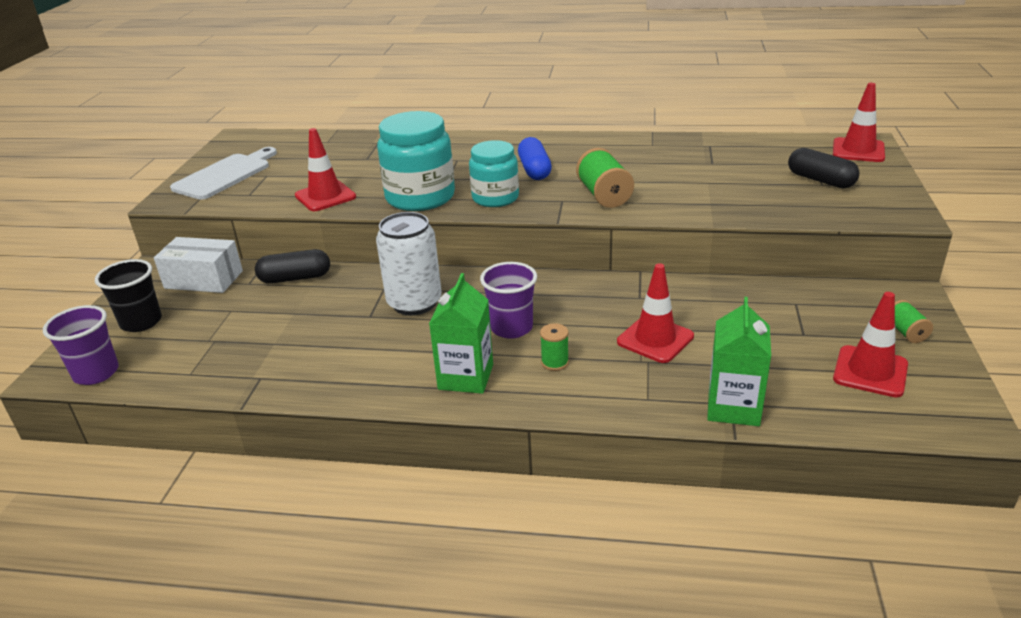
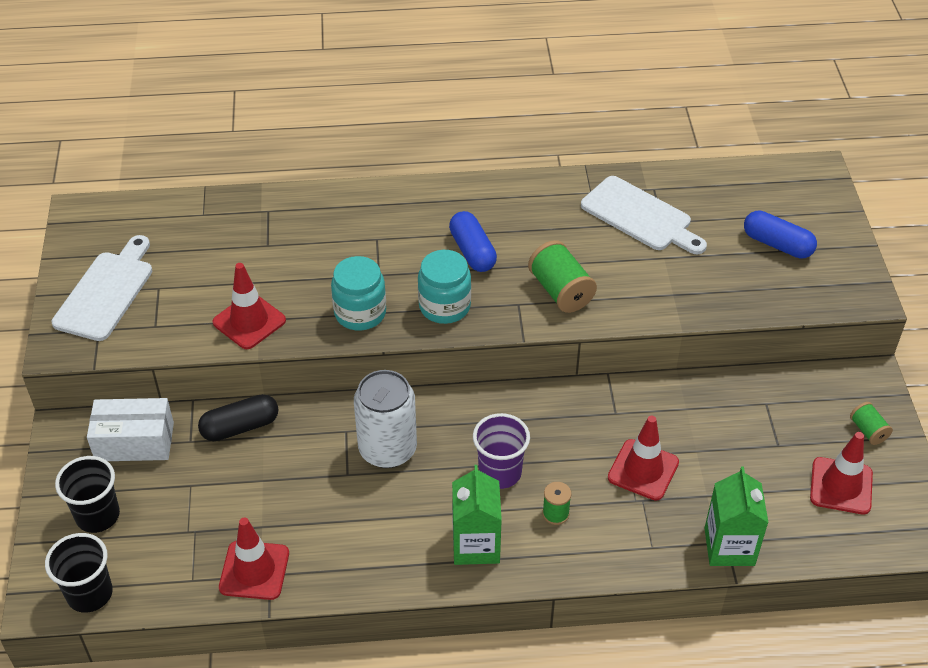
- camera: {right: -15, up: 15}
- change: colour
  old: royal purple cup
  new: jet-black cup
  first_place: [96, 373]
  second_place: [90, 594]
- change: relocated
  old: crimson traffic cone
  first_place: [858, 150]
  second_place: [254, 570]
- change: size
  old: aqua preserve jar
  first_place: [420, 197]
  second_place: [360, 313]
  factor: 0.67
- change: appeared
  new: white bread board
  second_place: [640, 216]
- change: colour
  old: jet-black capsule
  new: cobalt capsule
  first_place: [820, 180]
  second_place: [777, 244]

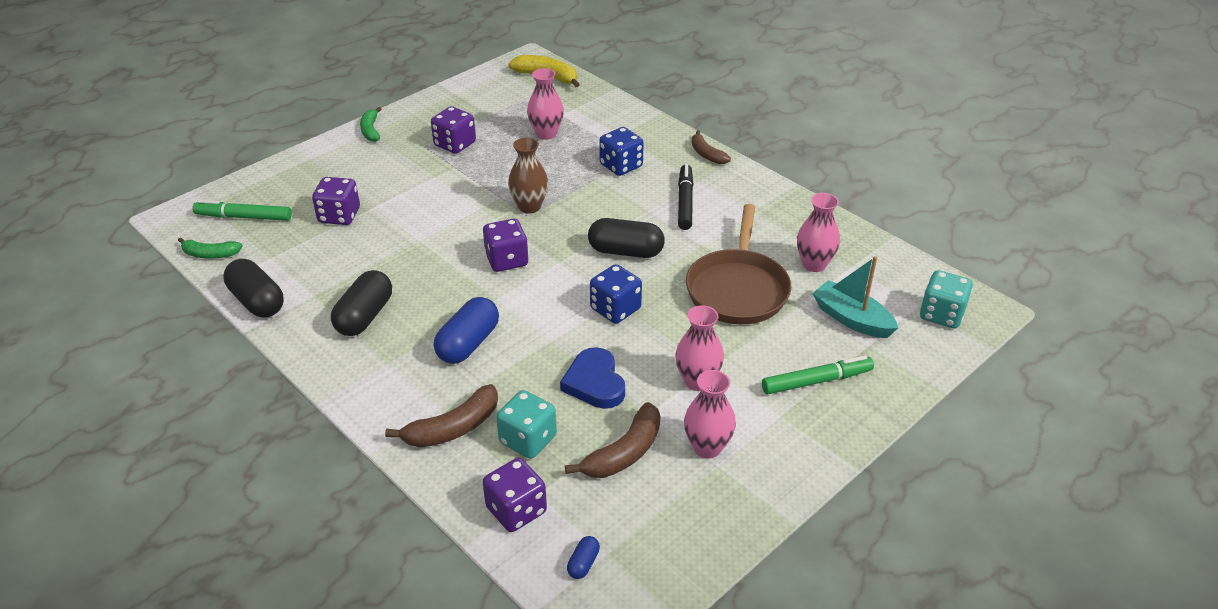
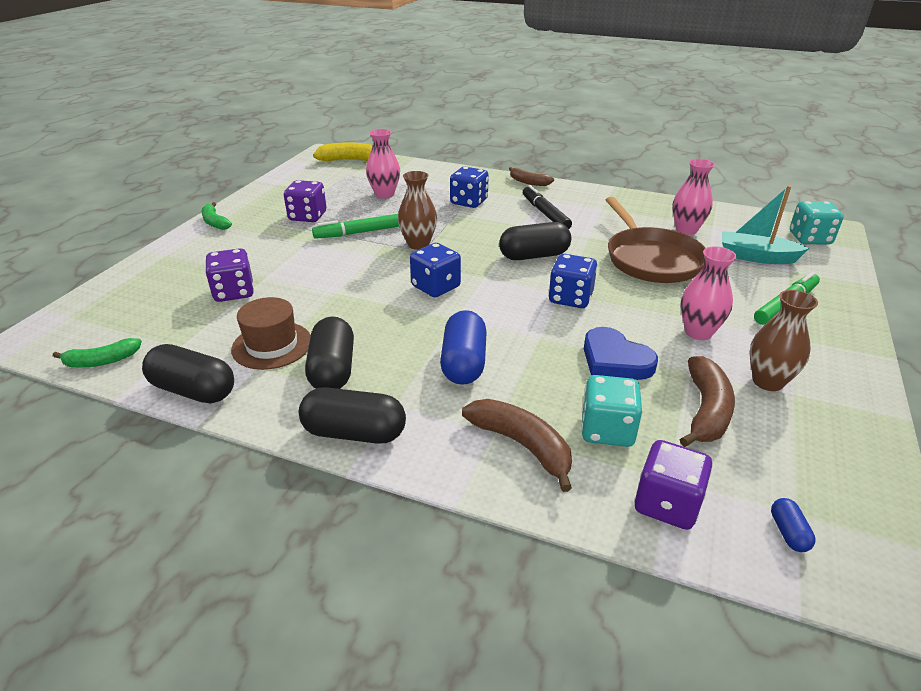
- camera: {right: -25, up: -5}
- change: appeared
  new: dark brown tall hat
  second_place: [272, 345]
- change: appeared
  new: jet-black capsule
  second_place: [354, 433]
- change: relocated
  old: green marker
  first_place: [244, 217]
  second_place: [359, 232]
- change: colour
  old: royal purple game die
  new: cobalt game die
  first_place: [507, 260]
  second_place: [436, 287]
- change: spun
  old: dark brown banana fruit
  first_place: [453, 428]
  second_place: [522, 445]
  degrees: -75
- change: colour
  old: rose-pink flower vase
  new: dark brown flower vase
  first_place: [707, 447]
  second_place: [768, 381]

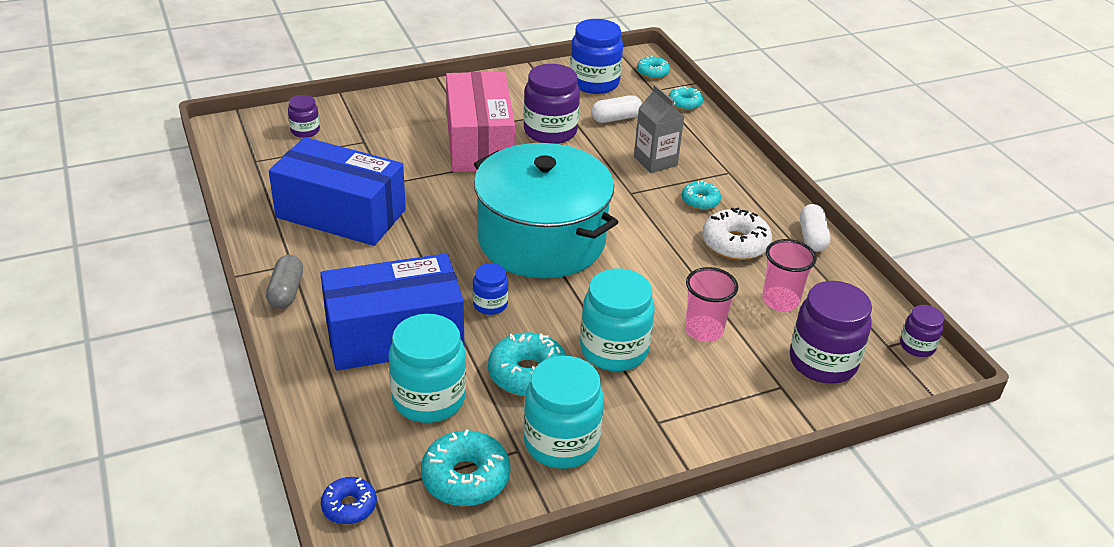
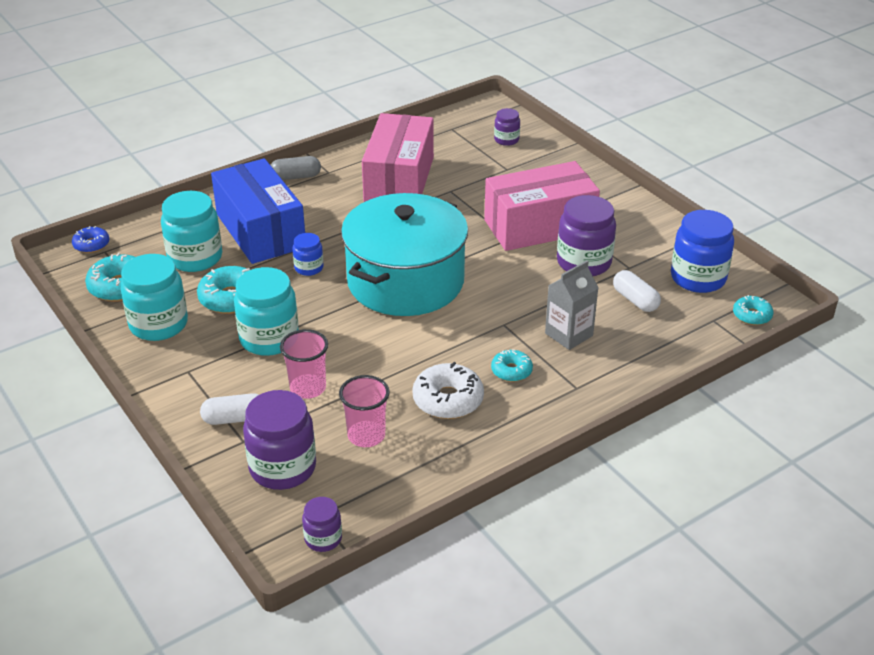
- camera: {right: 80, up: 0}
- change: relocated
  old: white capsule
  first_place: [812, 237]
  second_place: [235, 419]
- change: colour
  old: cobalt box
  new: rose-pink box
  first_place: [341, 214]
  second_place: [399, 179]
- change: missing
  old: aqua doughnut
  first_place: [685, 103]

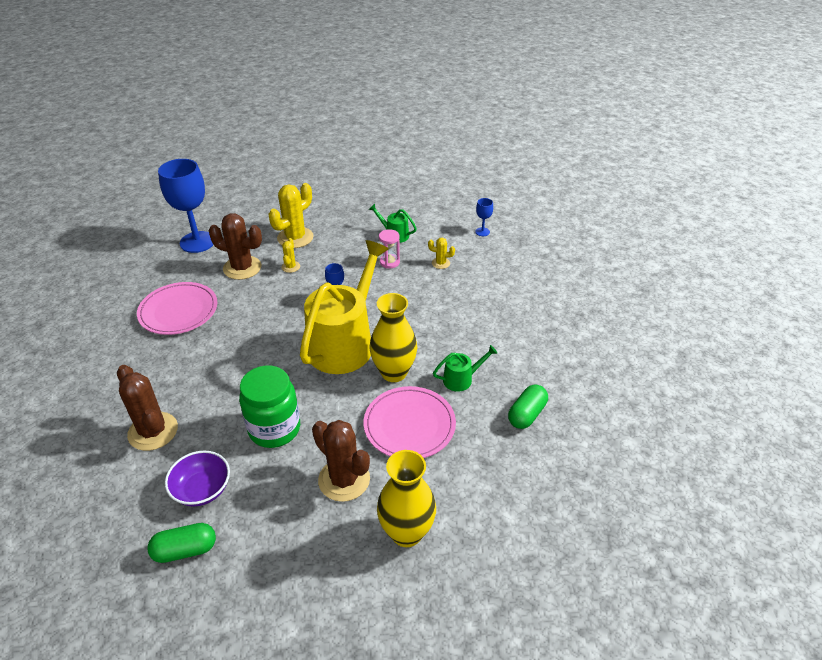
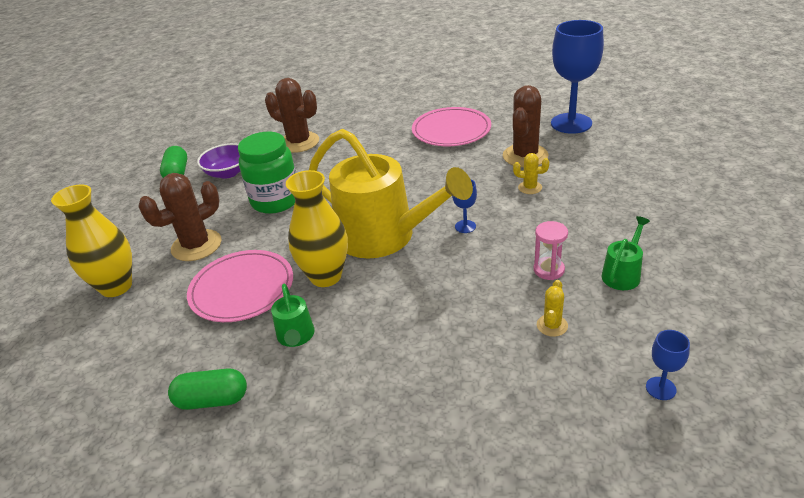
- camera: {right: 100, up: -5}
- change: spun
  old: green capsule
  first_place: [526, 414]
  second_place: [212, 400]
  degrees: -45
- change: spun
  old: dark brown saguaro cactus
  first_place: [153, 431]
  second_place: [299, 142]
  degrees: 60
- change: missing
  old: bright yellow saguaro cactus
  first_place: [295, 238]

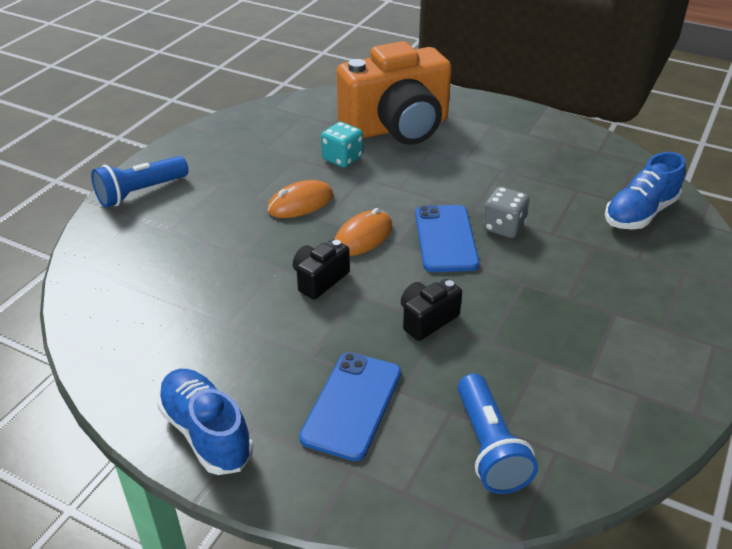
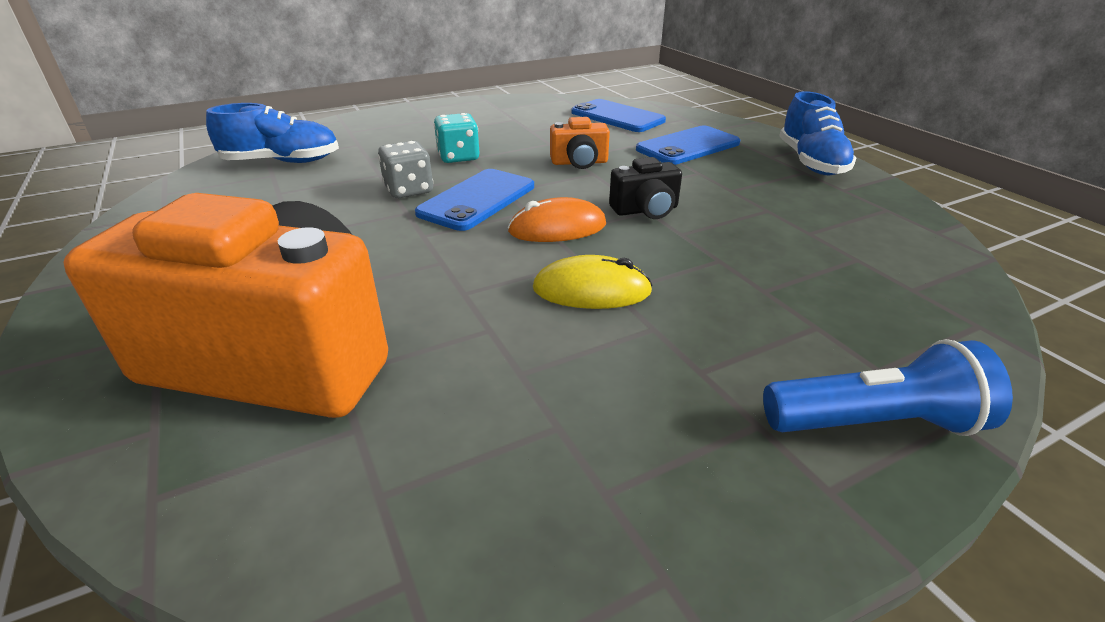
- camera: {right: -145, up: -5}
- change: relocated
  old: aqua game die
  first_place: [342, 159]
  second_place: [458, 157]
- change: colour
  old: orange-coloured mouse
  new: bright yellow mouse
  first_place: [300, 203]
  second_place: [591, 290]
- change: colour
  old: jet-black photo camera
  new: orange-coloured photo camera
  first_place: [427, 319]
  second_place: [579, 163]
- change: exchanged
  old: cobalt torch
  new: cobalt smartphone
  first_place: [489, 447]
  second_place: [617, 117]

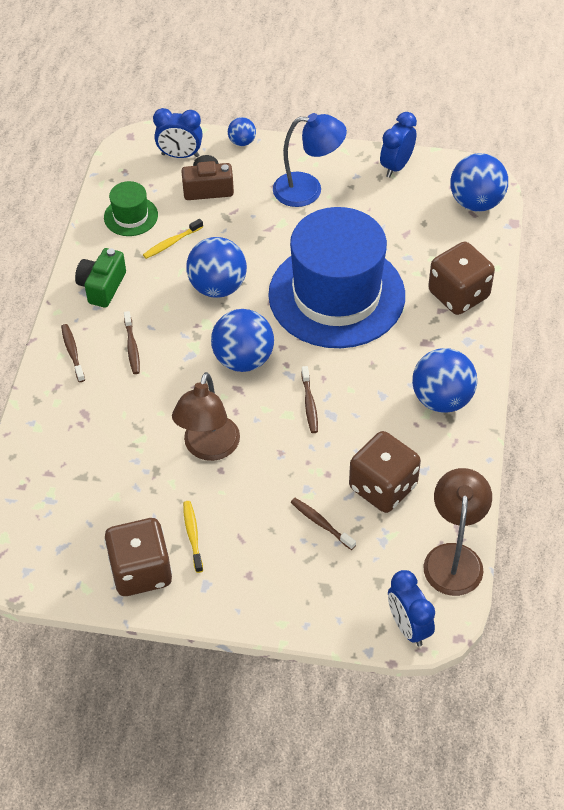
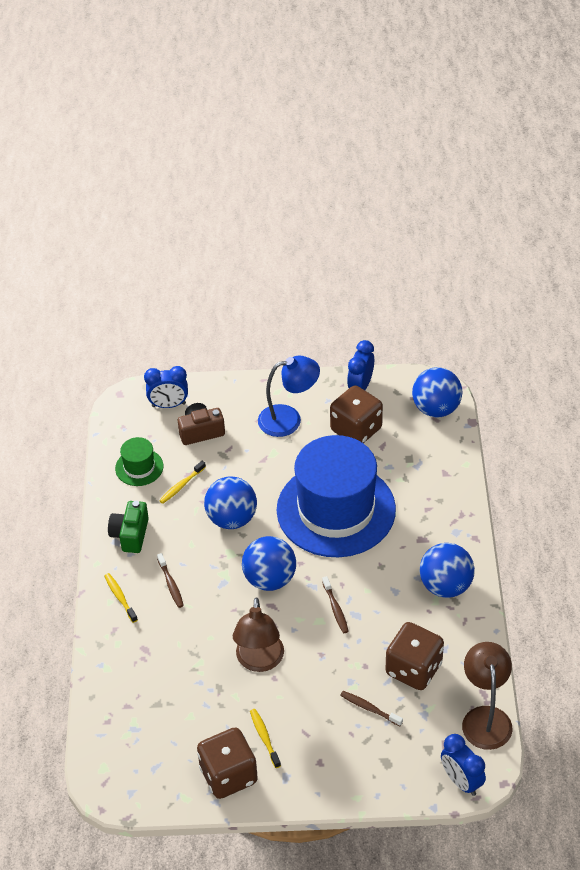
- camera: {right: -10, up: -5}
- change: colour
  old: dark brown dental brush
  new: bright yellow dental brush
  first_place: [72, 352]
  second_place: [120, 597]
- change: relocated
  old: dark brown game die
  first_place: [458, 294]
  second_place: [356, 429]
- change: missing
  old: cobalt sphere
  first_place: [242, 142]

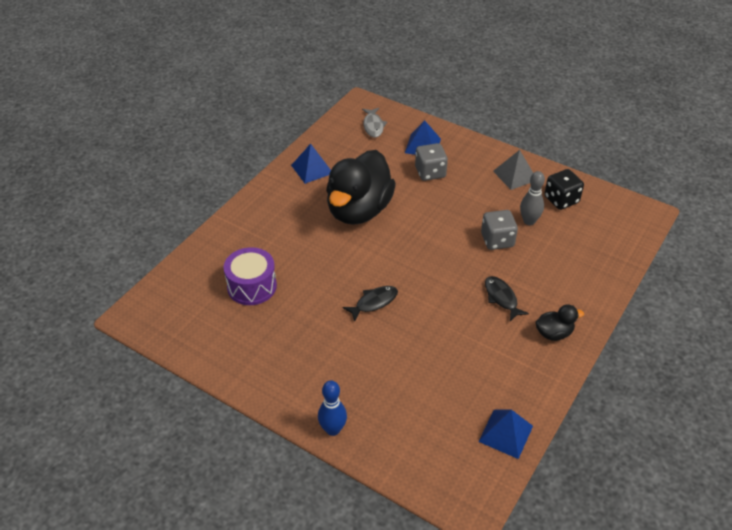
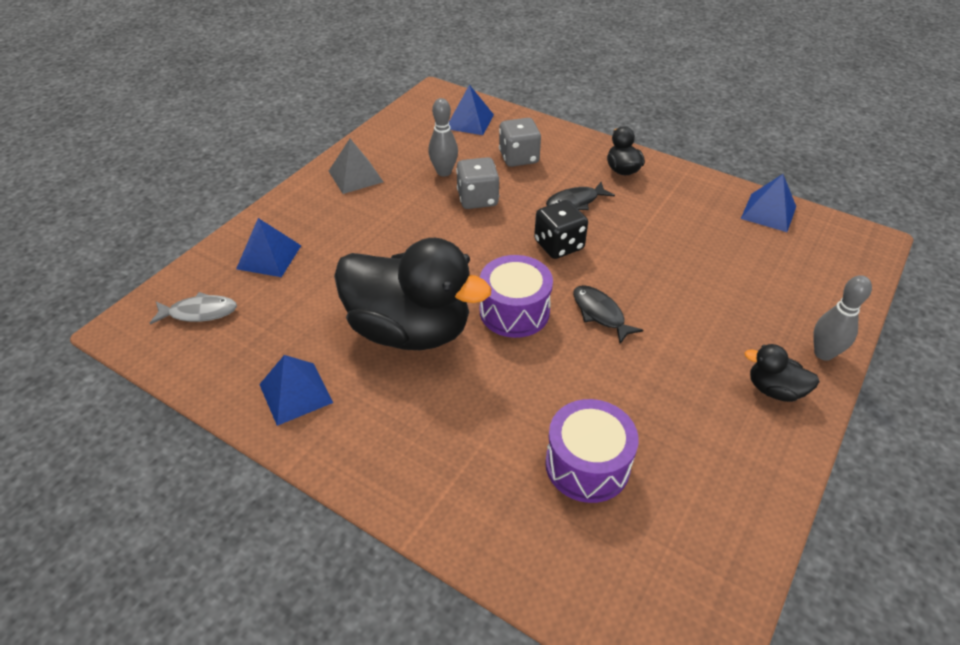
- camera: {right: -90, up: 0}
- change: appeared
  new: cobalt pyramid shape
  second_place: [469, 121]
- change: appeared
  new: royal purple drum
  second_place: [514, 311]
- change: relocated
  old: gray game die
  first_place: [430, 172]
  second_place: [518, 157]
- change: relocated
  old: jet-black game die
  first_place: [561, 200]
  second_place: [559, 245]
- change: appeared
  new: jet-black toy duck
  second_place: [774, 390]
- change: colour
  old: cobalt tenpin
  new: gray tenpin
  first_place: [333, 429]
  second_place: [823, 353]

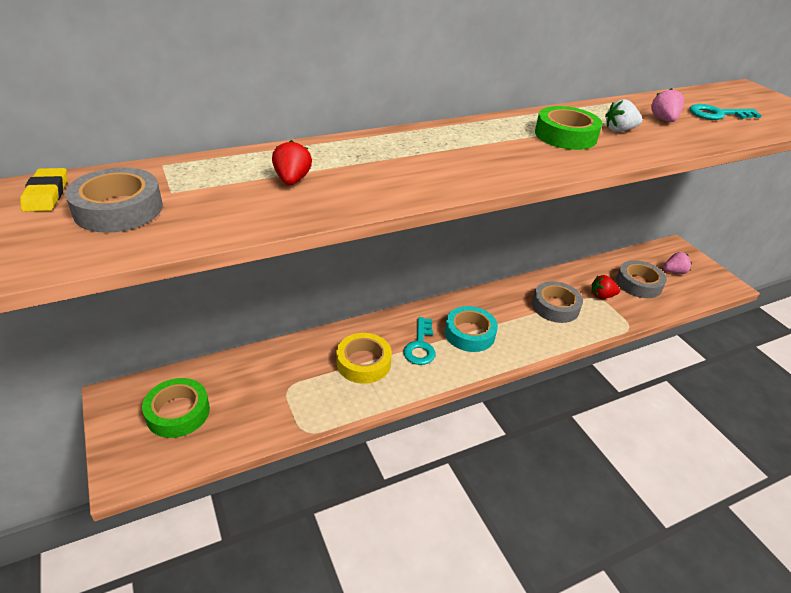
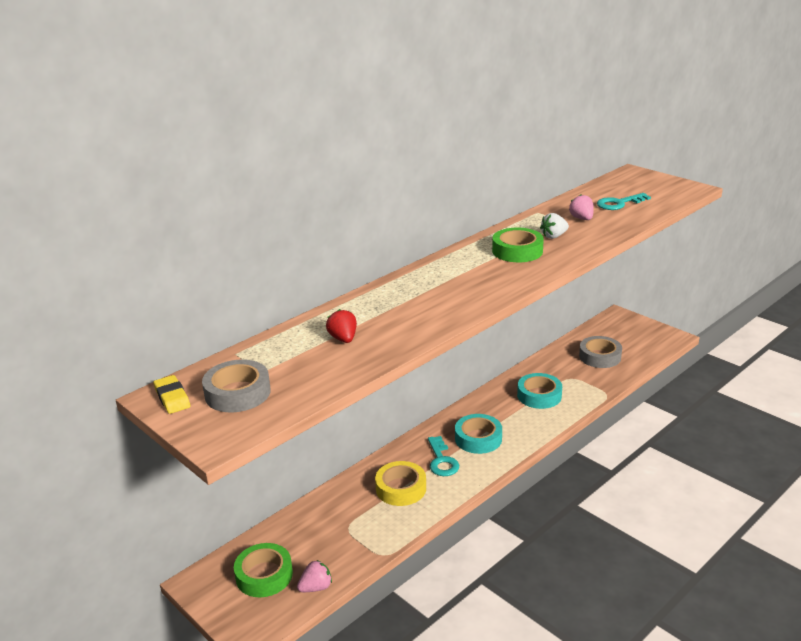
- camera: {right: -15, up: -10}
- change: relocated
  old: rose-pink toy strawberry
  first_place: [674, 272]
  second_place: [316, 587]
- change: colour
  old: gray roll of tape
  new: aqua roll of tape
  first_place: [555, 306]
  second_place: [539, 395]
- change: missing
  old: crimson toy strawberry
  first_place: [601, 296]

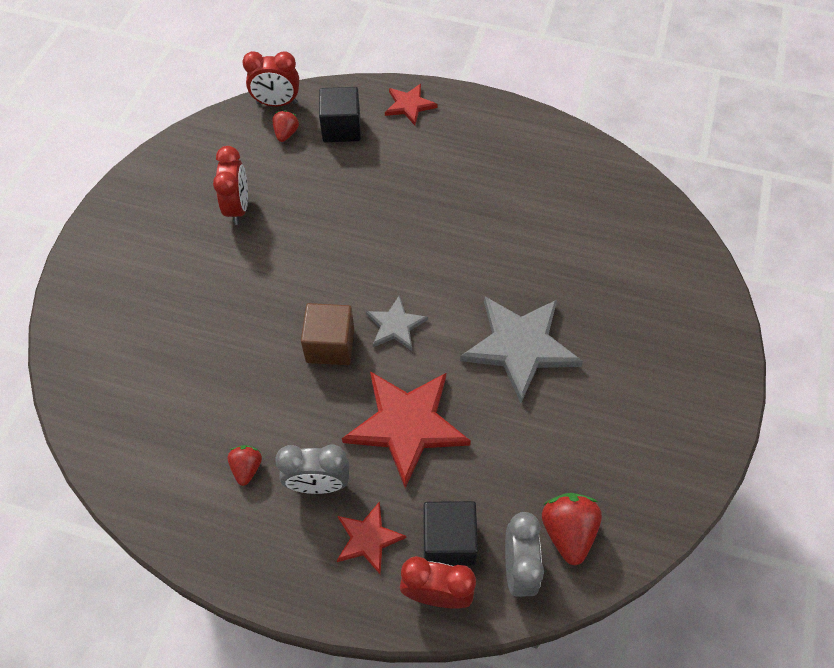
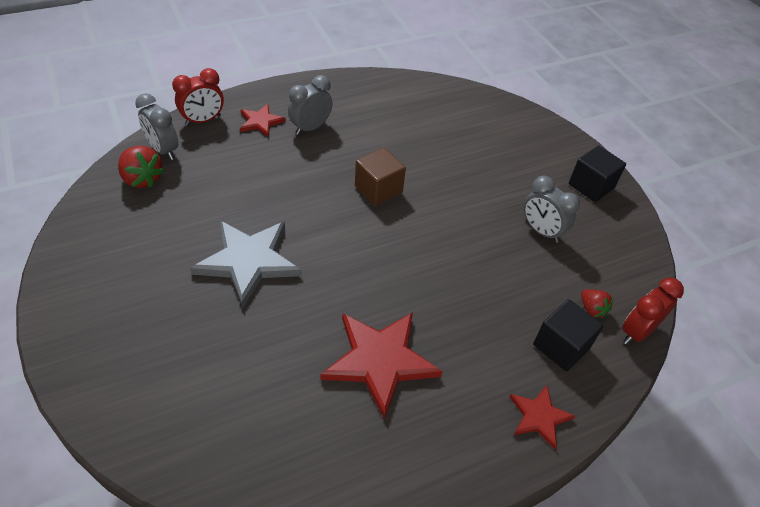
- camera: {right: 135, up: -10}
- change: relocated
  old: crimson five-pointed star
  first_place: [406, 425]
  second_place: [380, 360]
- change: colour
  old: crimson bedside clock
  new: gray bedside clock
  first_place: [238, 208]
  second_place: [541, 231]
- change: relocated
  old: jet-black block
  first_place: [448, 541]
  second_place: [591, 186]
- change: missing
  old: crimson toy strawberry
  first_place: [247, 468]
- change: missing
  old: gray five-pointed star
  first_place: [395, 325]

